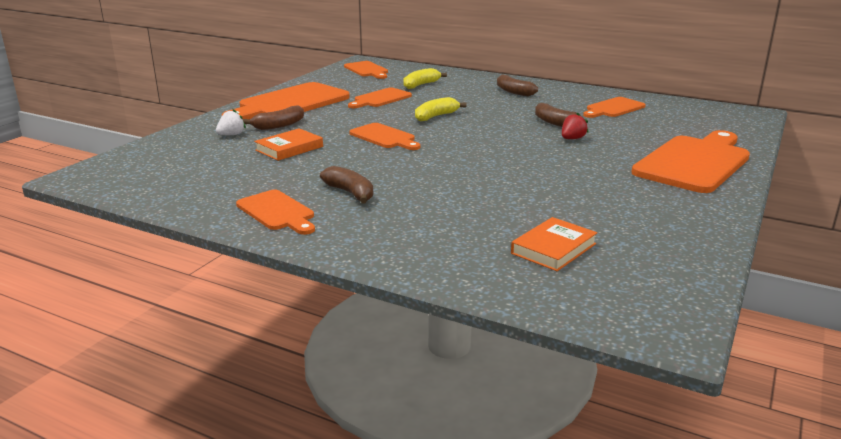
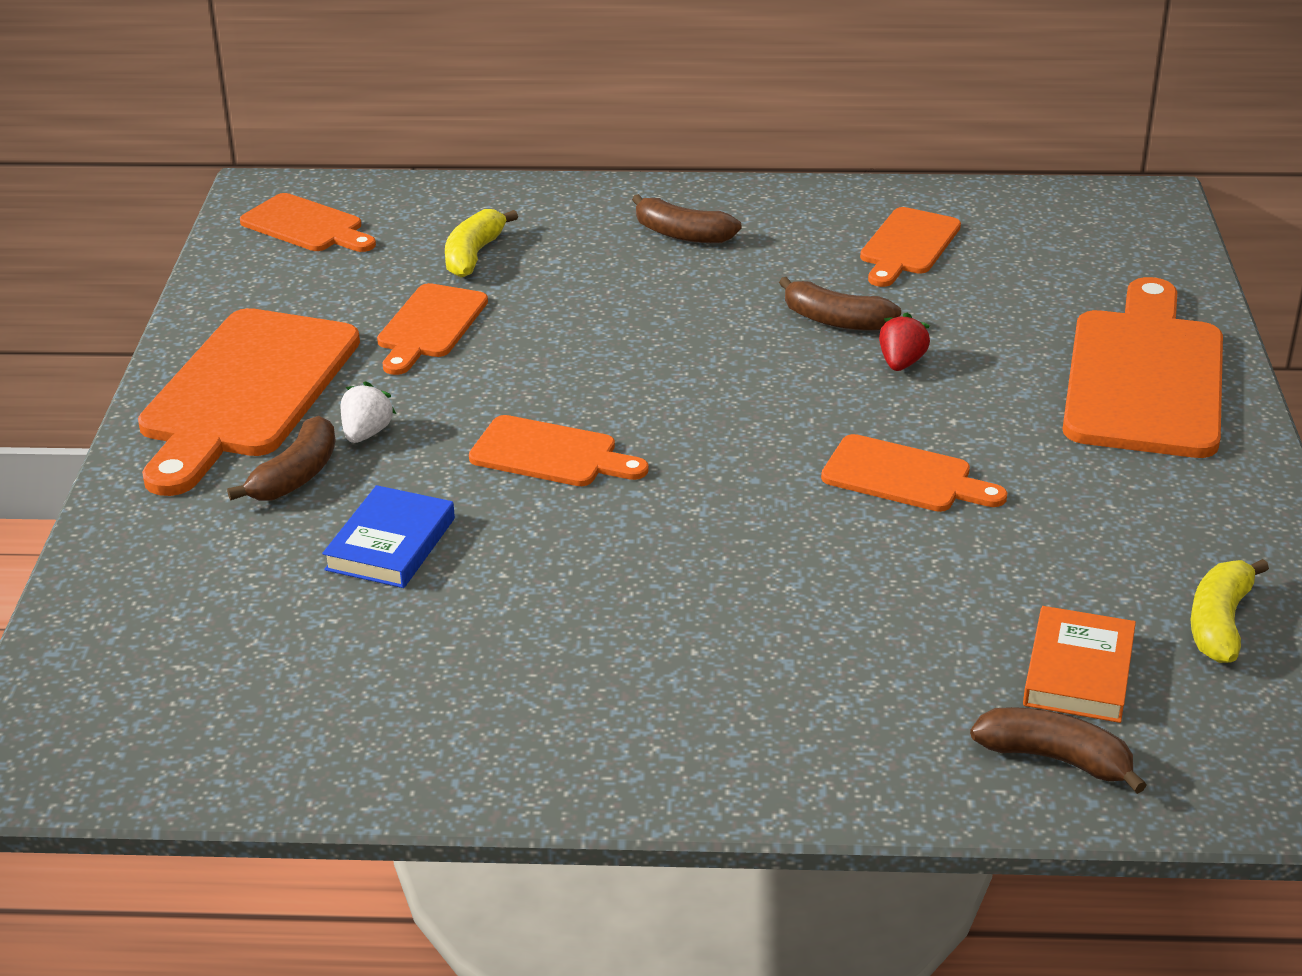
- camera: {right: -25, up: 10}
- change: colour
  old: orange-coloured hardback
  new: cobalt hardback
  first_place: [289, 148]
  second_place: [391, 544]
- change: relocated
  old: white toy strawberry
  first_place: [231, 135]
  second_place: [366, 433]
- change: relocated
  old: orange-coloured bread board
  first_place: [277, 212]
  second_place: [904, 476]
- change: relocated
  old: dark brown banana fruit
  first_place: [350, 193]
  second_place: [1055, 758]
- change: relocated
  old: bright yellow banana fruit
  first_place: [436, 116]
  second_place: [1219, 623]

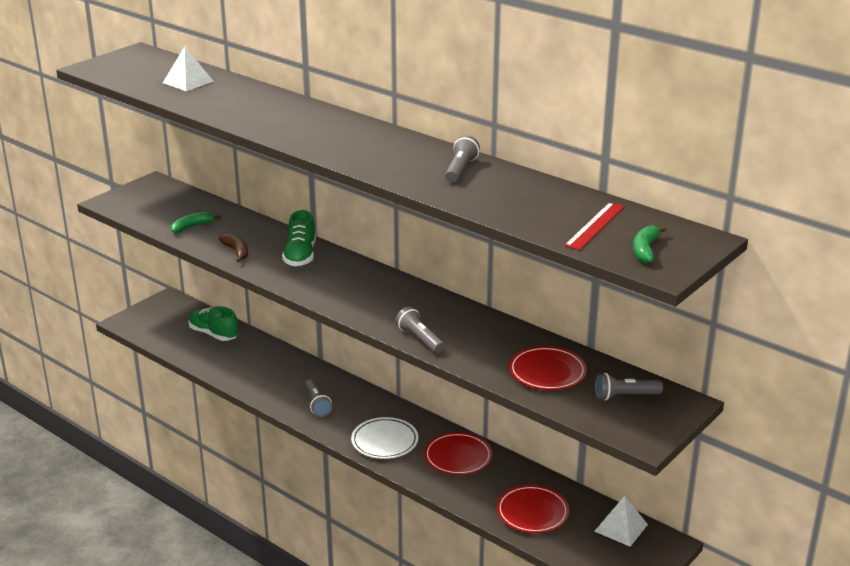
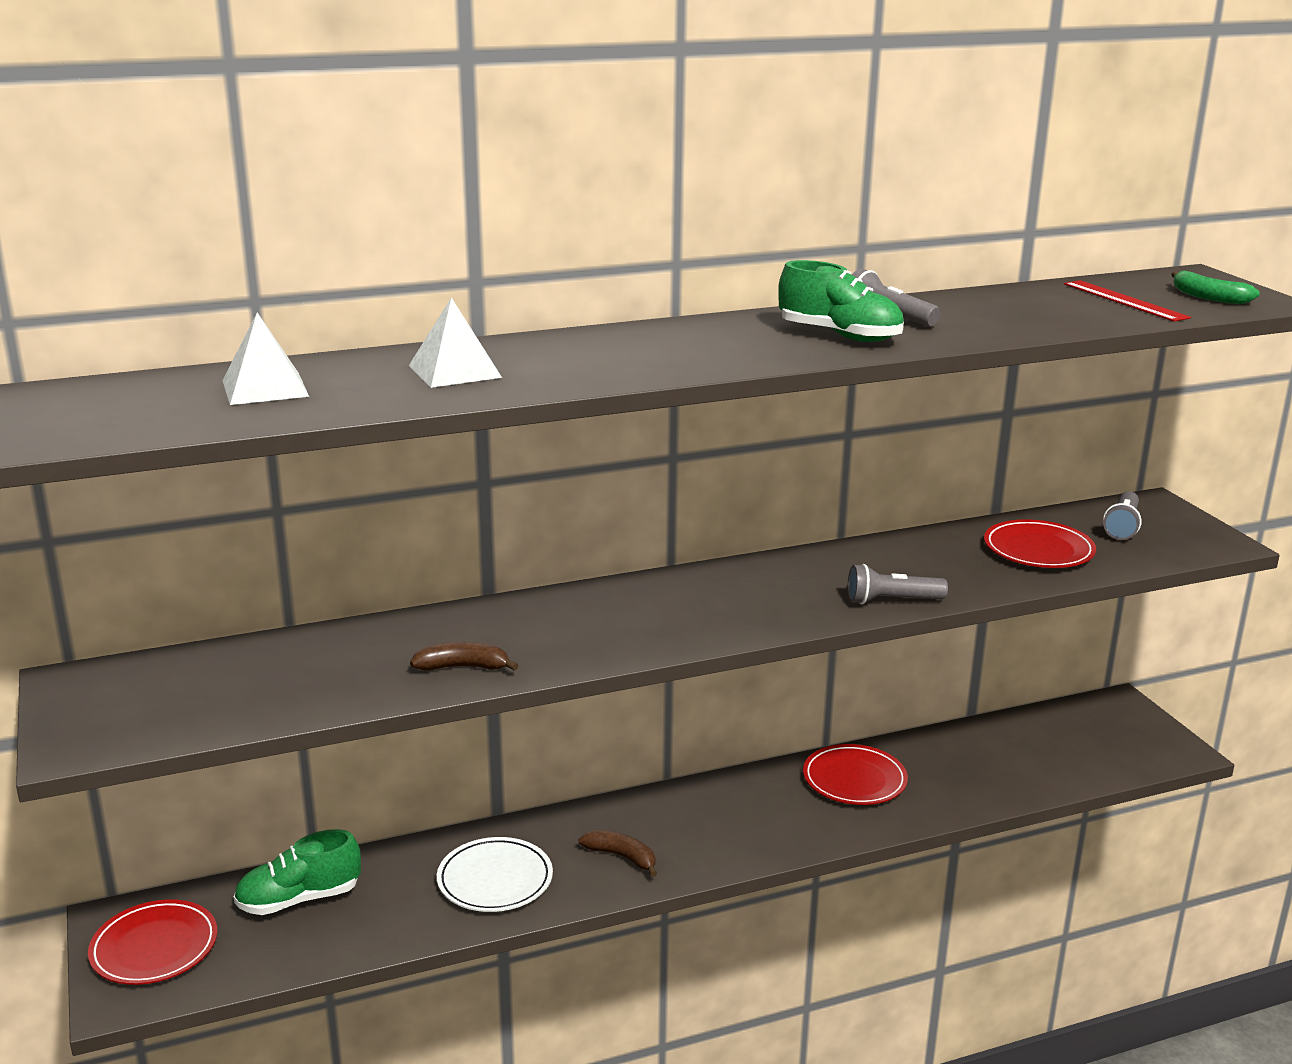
- camera: {right: -60, up: -5}
- change: relocated
  old: crimson plate
  first_place: [532, 512]
  second_place: [154, 947]
- change: relocated
  old: white pyramid shape
  first_place: [621, 527]
  second_place: [454, 371]
- change: relocated
  old: white plate
  first_place: [384, 441]
  second_place: [495, 880]
- change: exchanged
  old: gray torch
  new: dark brown banana fruit
  first_place: [316, 404]
  second_place: [622, 857]
- change: relocated
  old: green shoe
  first_place: [300, 256]
  second_place: [839, 336]
- change: missing
  old: green banana fruit
  first_place: [192, 227]

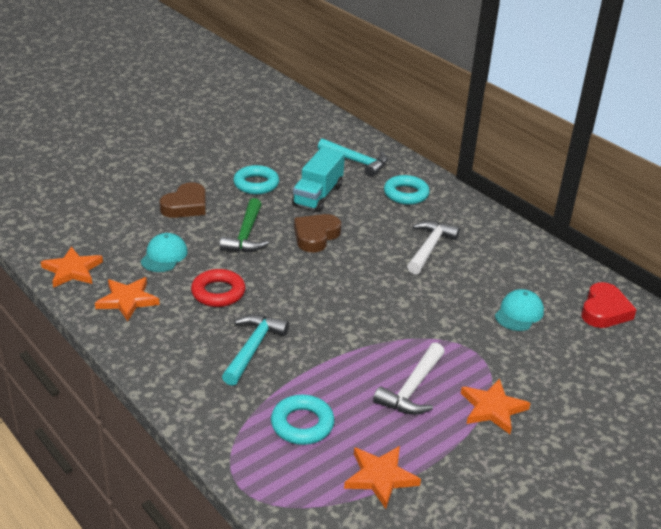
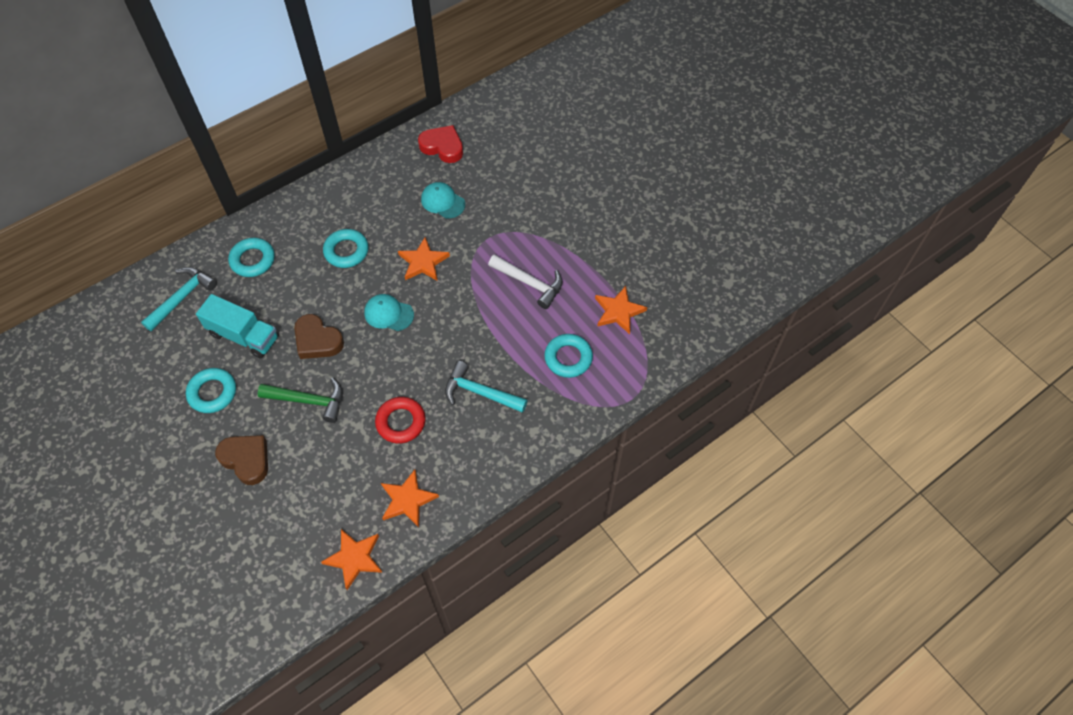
- camera: {right: -85, up: 25}
- change: exchanged
  old: white carpenter's hammer
  new: aqua ring
  first_place: [429, 248]
  second_place: [346, 251]
- change: relocated
  old: aqua baseball cap
  first_place: [164, 256]
  second_place: [388, 314]
- change: relocated
  old: orange-coloured five-pointed star
  first_place: [492, 408]
  second_place: [423, 262]

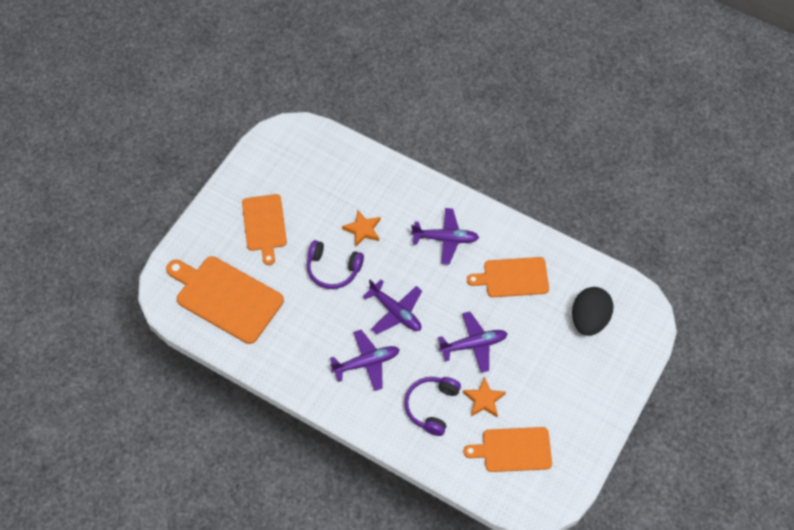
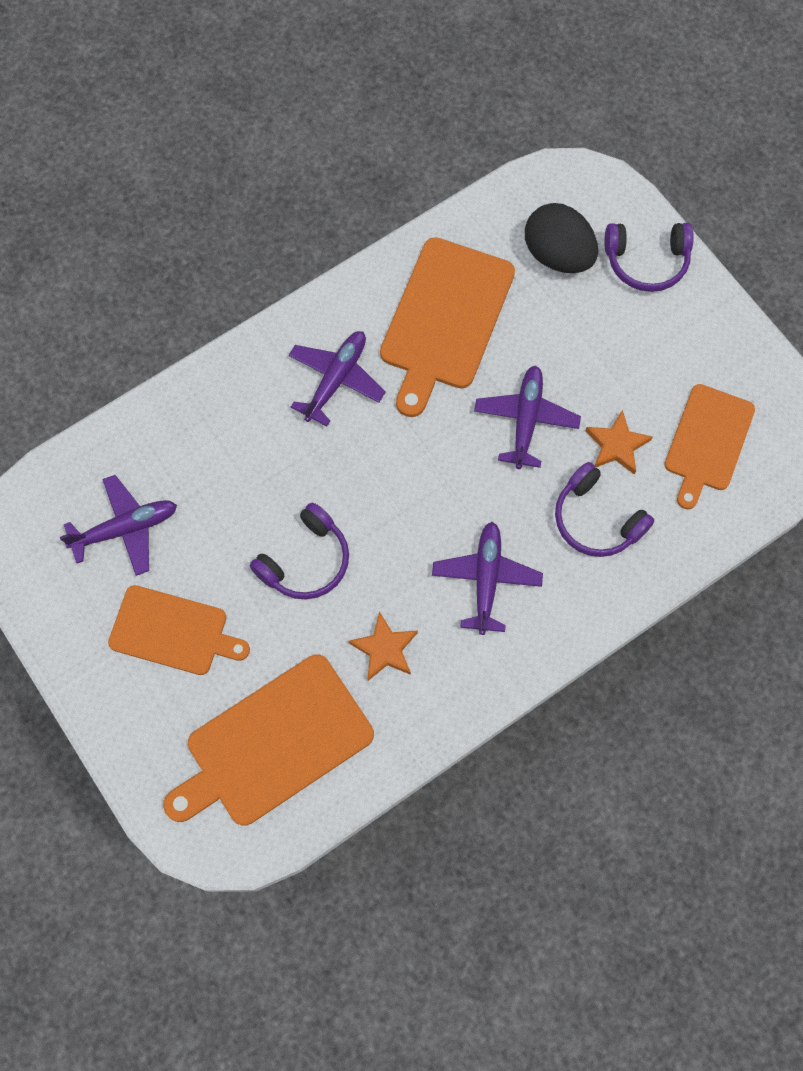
- camera: {right: -65, up: 10}
- change: relocated
  old: royal purple toy plane
  first_place: [395, 312]
  second_place: [126, 528]
- change: relocated
  old: orange-coloured five-pointed star
  first_place: [363, 230]
  second_place: [385, 649]
- change: size
  old: orange-coloured bread board
  first_place: [513, 277]
  second_place: [445, 319]
  factor: 1.51
- change: appeared
  new: royal purple over-ear headphones
  second_place: [646, 261]

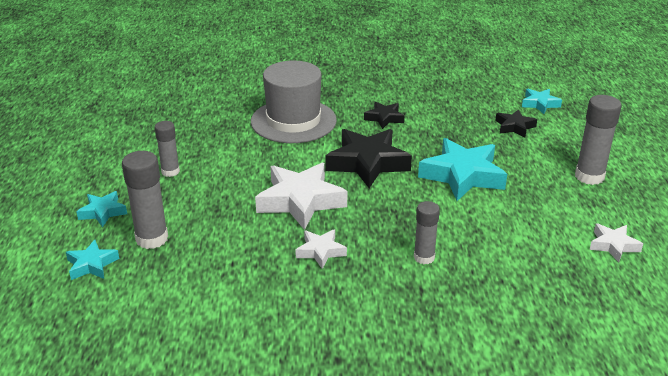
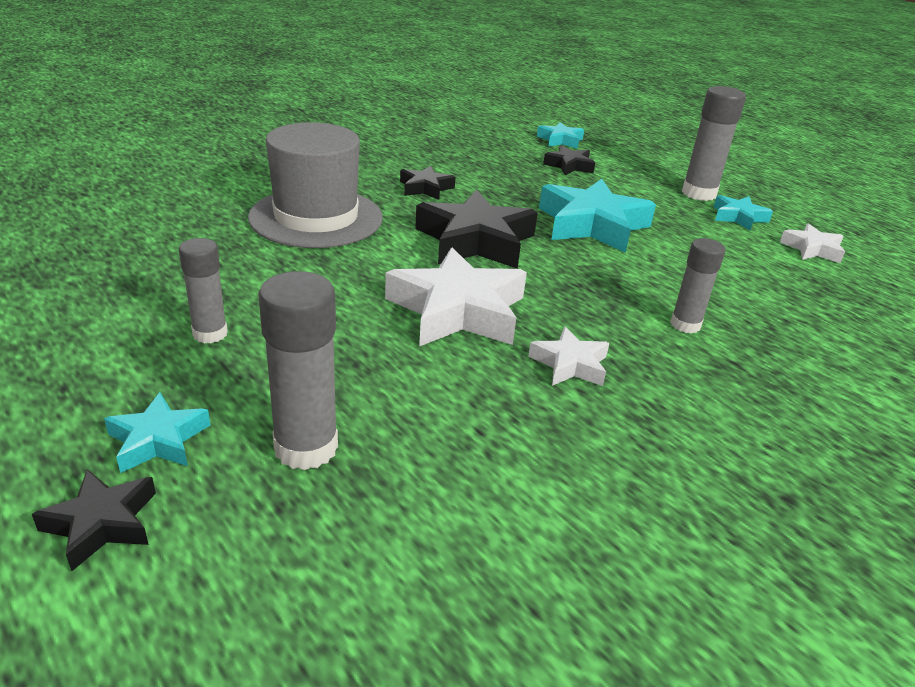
- camera: {right: -40, up: 0}
- change: appeared
  new: jet-black five-pointed star
  second_place: [102, 523]
- change: relocated
  old: aqua five-pointed star
  first_place: [92, 265]
  second_place: [738, 217]

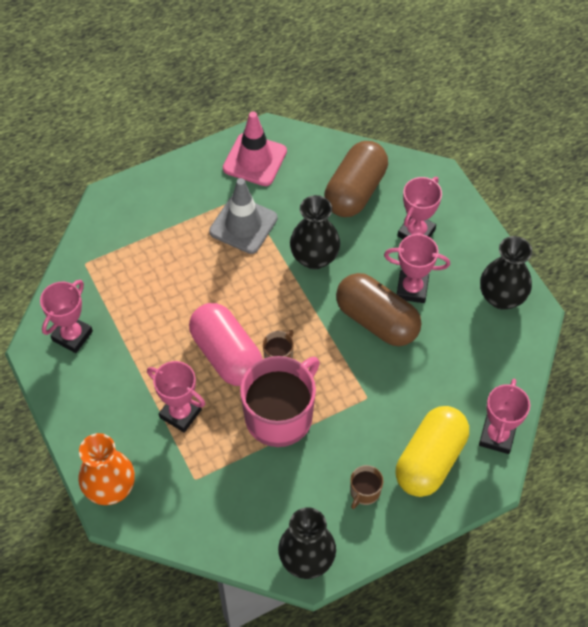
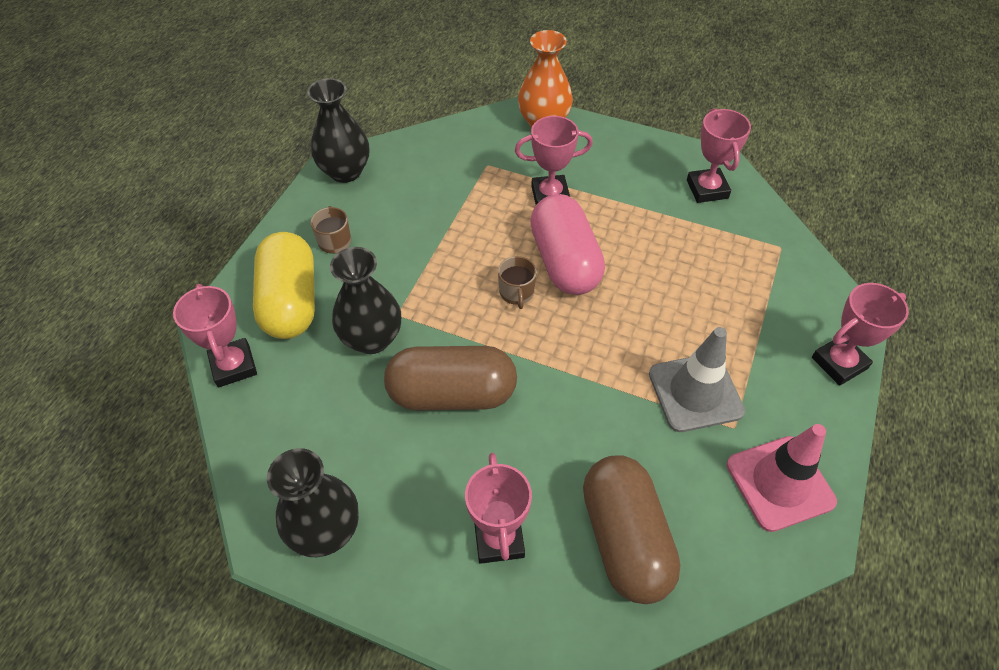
- camera: {right: 140, up: -5}
- change: relocated
  old: jet-black flower vase
  first_place: [314, 257]
  second_place: [372, 338]
- change: spun
  old: rose-pink capsule
  first_place: [226, 355]
  second_place: [564, 261]
  degrees: 60
- change: relocated
  old: rose-pink award cup
  first_place: [412, 289]
  second_place: [839, 363]
- change: missing
  old: rose-pink coffee mug
  first_place: [280, 415]

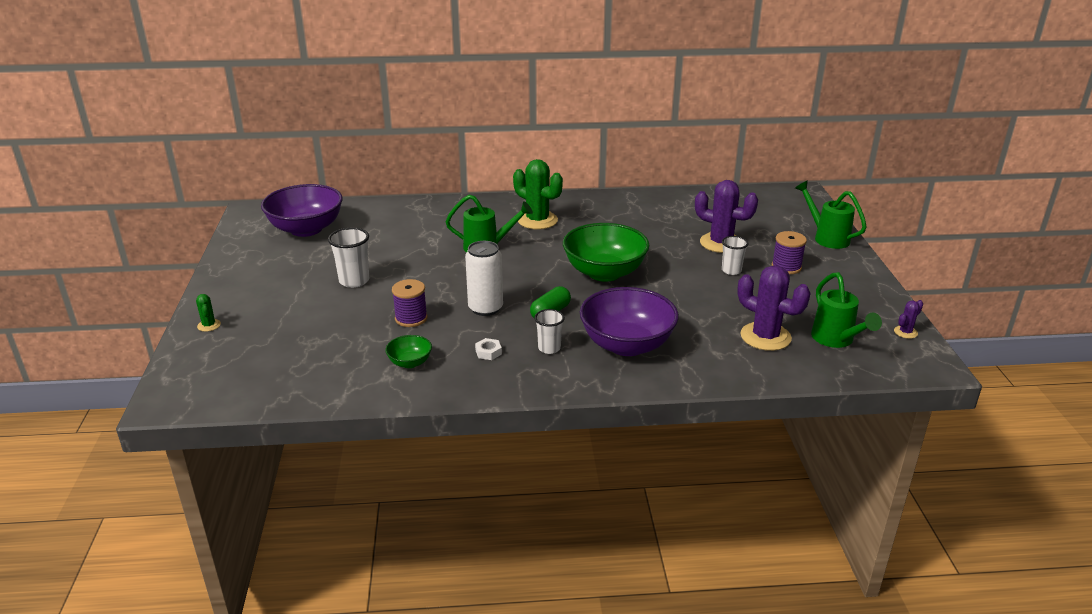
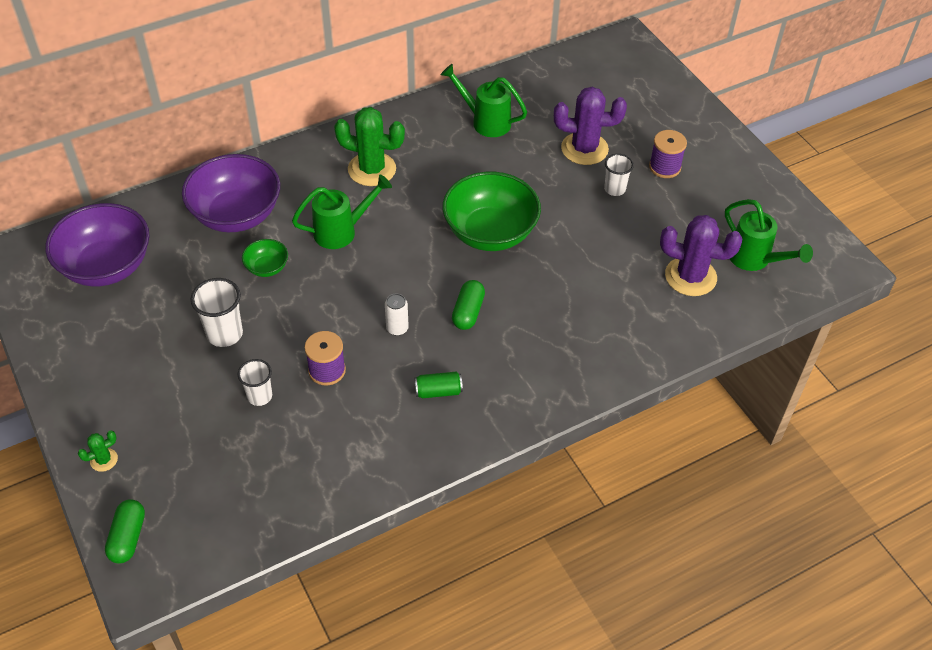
- camera: {right: -25, up: 20}
- change: spun
  old: green saguaro cactus
  first_place: [209, 325]
  second_place: [104, 460]
  degrees: -75
- change: appeared
  new: green capsule
  second_place: [128, 537]
- change: relocated
  old: royal purple bowl
  first_place: [627, 345]
  second_place: [236, 215]
- change: relocated
  old: white cup
  first_place: [549, 348]
  second_place: [260, 396]
- change: relocated
  old: green bowl
  first_place: [410, 362]
  second_place: [267, 268]
- change: size
  old: white soda can
  first_place: [485, 308]
  second_place: [397, 328]
  factor: 0.56
- change: exchanged
  old: white hex nut
  new: green soda can
  first_place: [488, 352]
  second_place: [438, 391]
- change: relocated
  old: green watering can
  first_place: [826, 237]
  second_place: [485, 121]
- change: missing
  old: royal purple saguaro cactus
  first_place: [905, 332]

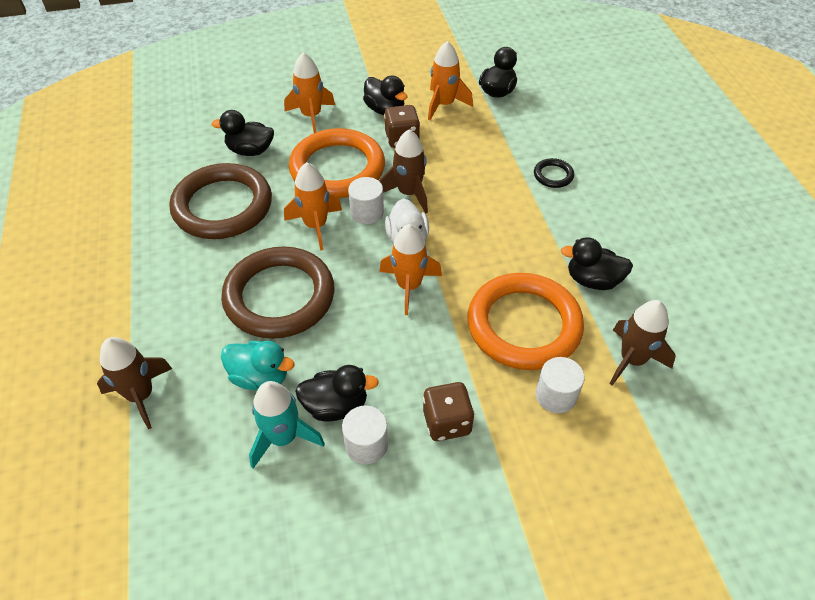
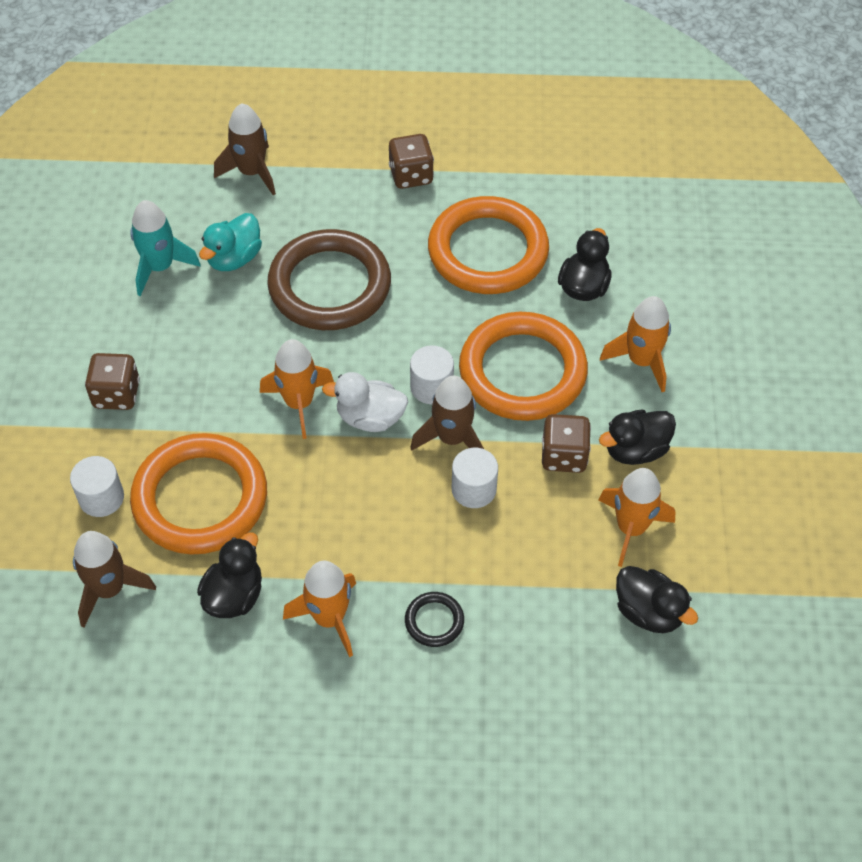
- camera: {right: 105, up: 5}
- change: relocated
  old: orange-coloured rocket
  first_place: [315, 226]
  second_place: [329, 618]
- change: appeared
  new: dark brown game die
  second_place: [411, 175]
- change: colour
  old: dark brown ring
  new: orange-coloured ring
  first_place: [222, 206]
  second_place: [488, 251]
- change: relocated
  old: white solid cylinder
  first_place: [366, 445]
  second_place: [473, 489]
- change: missing
  old: jet-black toy duck
  first_place: [336, 406]

